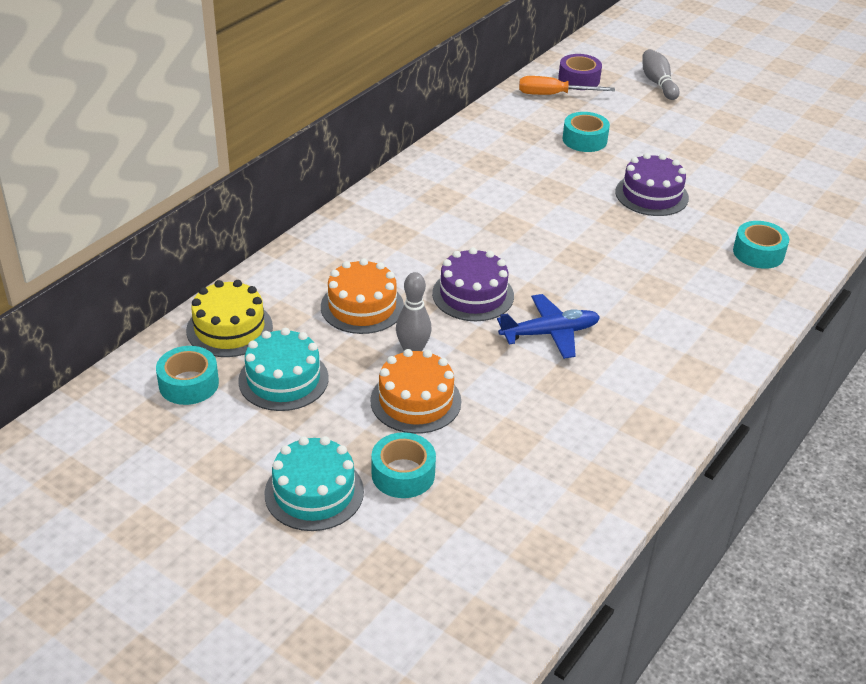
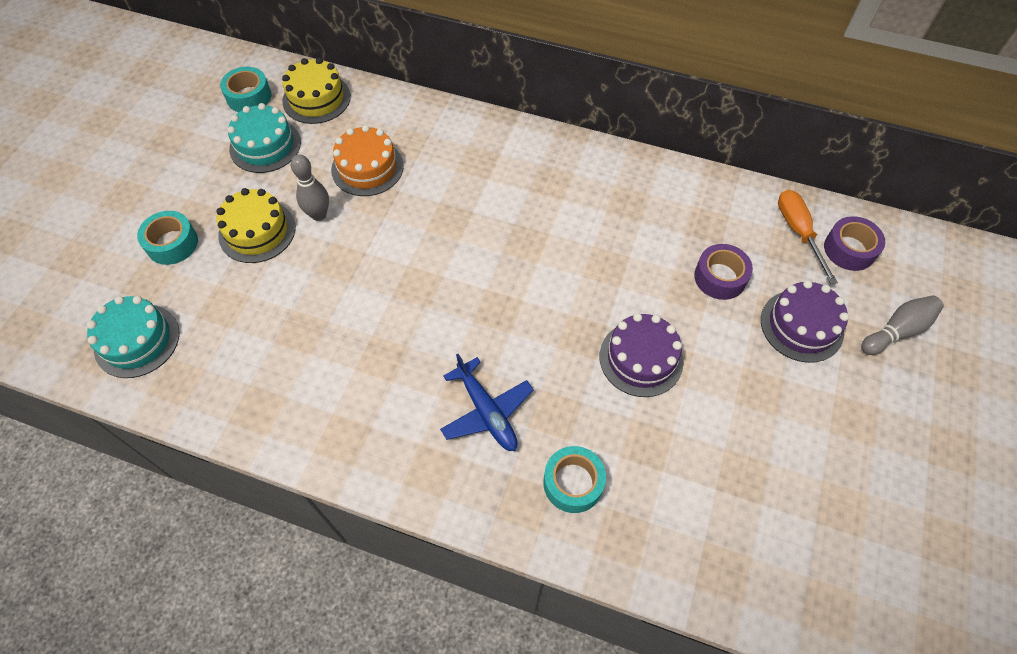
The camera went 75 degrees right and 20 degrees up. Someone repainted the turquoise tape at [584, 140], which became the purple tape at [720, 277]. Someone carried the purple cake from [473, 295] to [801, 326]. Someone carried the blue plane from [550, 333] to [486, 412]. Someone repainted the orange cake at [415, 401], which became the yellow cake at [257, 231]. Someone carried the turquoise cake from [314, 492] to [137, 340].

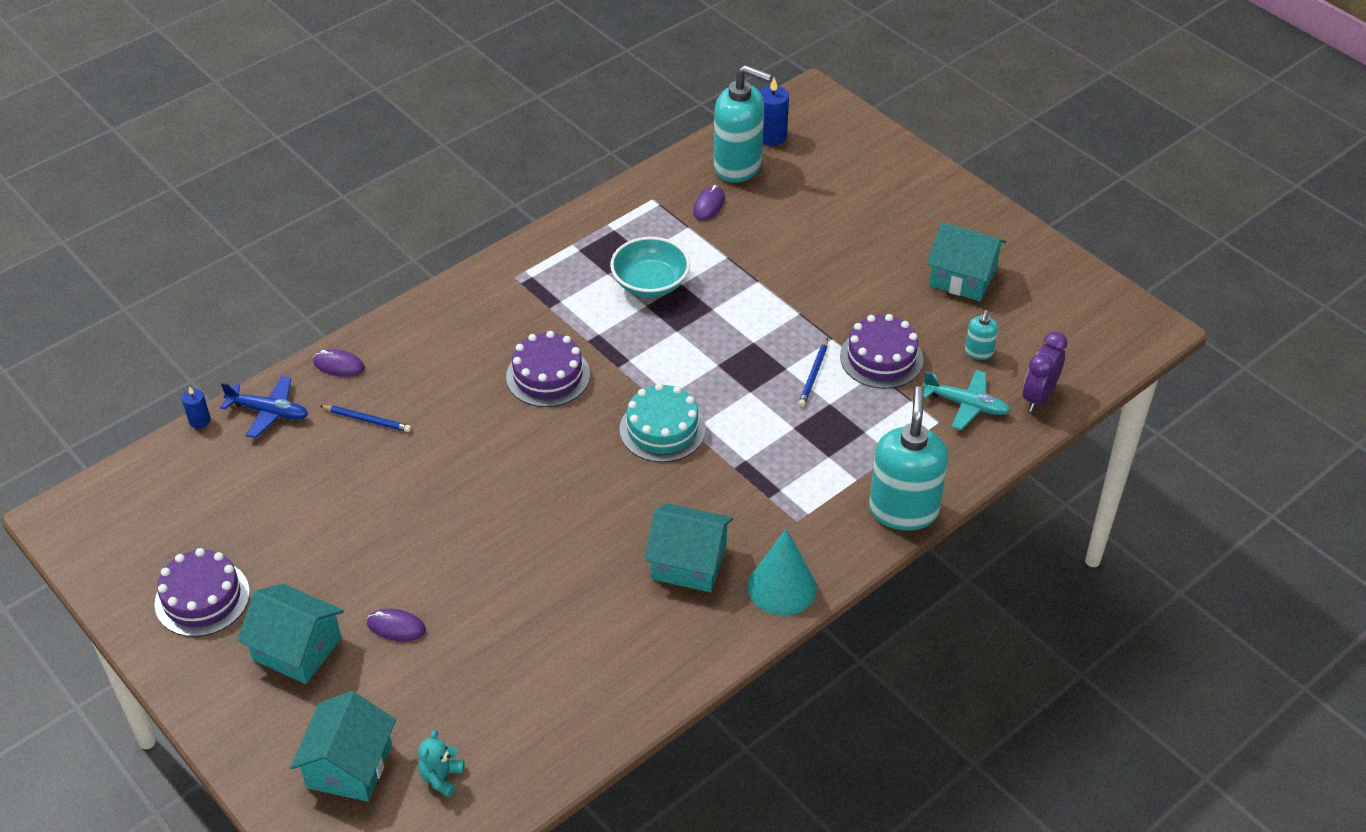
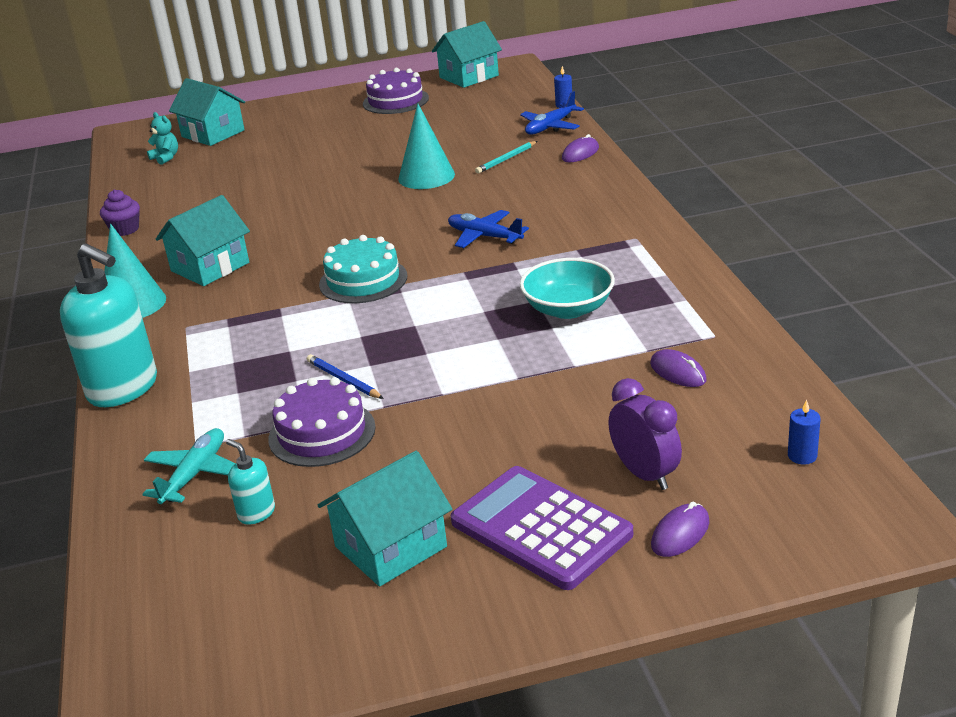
The camera went 120 degrees right and 15 degrees down. Someone took away the turquoise soap dispenser at [738, 166]. Someone scaled the blue candle at [771, 136] by 0.59. Someone swapped the purple cake at [548, 376] for the blue plane at [484, 236]. Someone carried the purple clock from [1038, 397] to [645, 474]. Someone rotated the turquoise plane at [966, 405] by 150 degrees clockwise. Someone repainted the blue pencil at [367, 420], which became the turquoise pencil at [506, 159]. Someone carried the turquoise house from [297, 649] to [469, 76]. Someone carried the purple mouse from [396, 627] to [680, 533]. Someone put down the turquoise cone at [426, 176]. Someone put down the purple cupcake at [125, 229]. Someone put down the purple calculator at [540, 528].

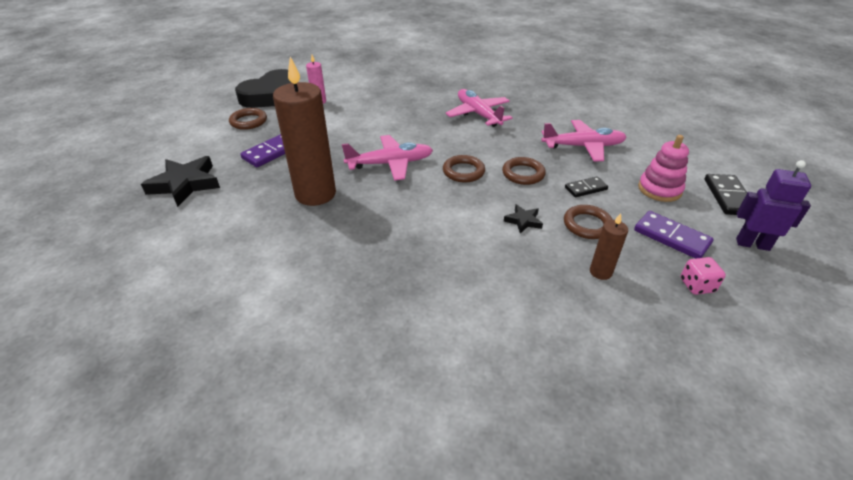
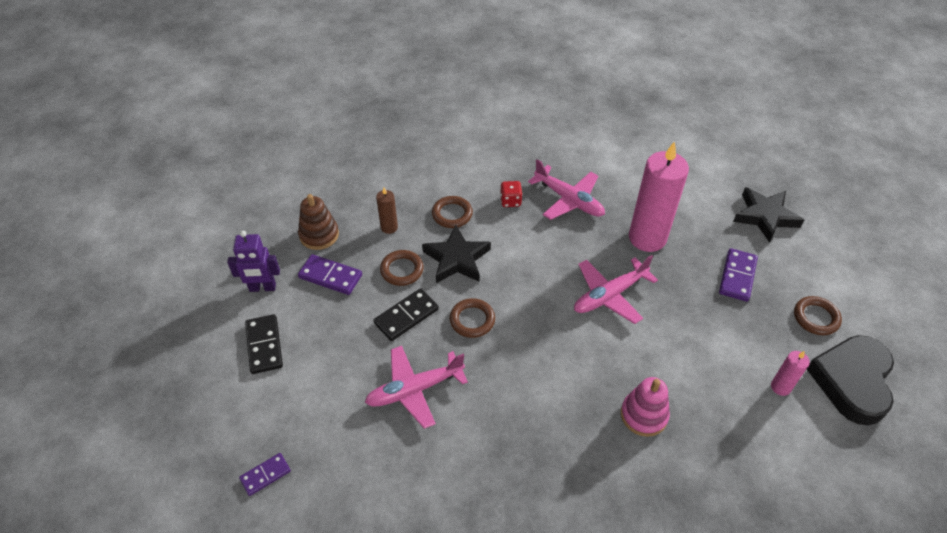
The camera went 160 degrees right and 10 degrees up. Someone repainted the brown candle at [315, 194], which became the pink candle at [647, 238]. Someone carried the pink plane from [478, 114] to [569, 200]. Someone carried the pink stacking toy from [659, 189] to [644, 415]. Someone carried the brown ring from [463, 171] to [452, 214]. Someone scaled the black domino at [585, 188] by 1.53. Someone scaled the black star at [523, 221] by 2.01. Someone swapped the pink dice at [696, 285] for the brown stacking toy at [319, 235]. Someone put down the red dice at [510, 201]. Someone put down the purple domino at [265, 475].

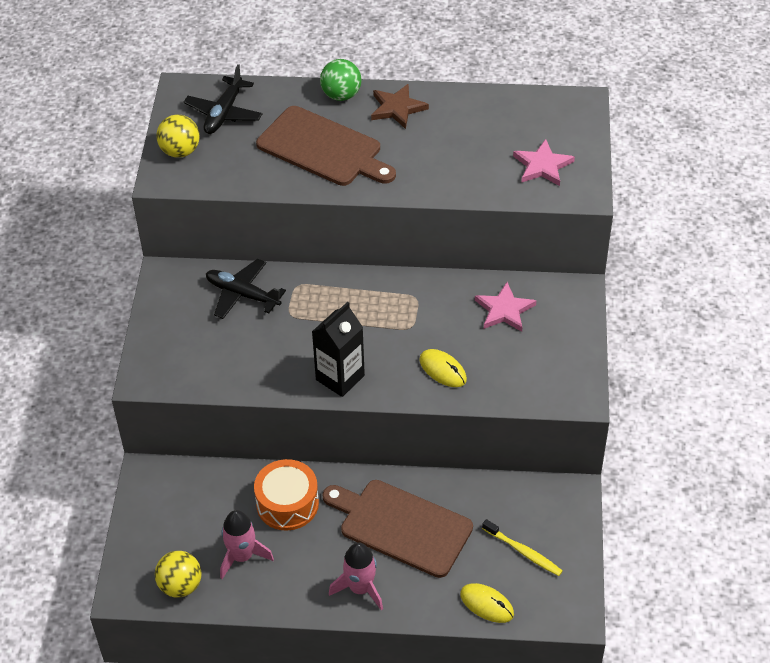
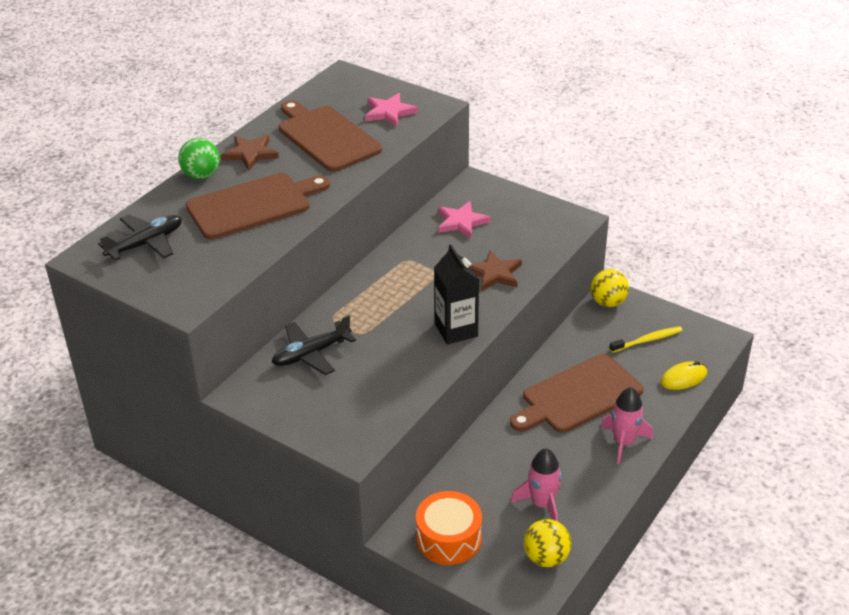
The camera went 60 degrees left and 10 degrees down. Someone rotated the black plane at [224, 113] by 90 degrees counterclockwise. Someone carried the yellow ball from [180, 151] to [608, 302]. Someone swapped the yellow mouse at [442, 370] for the brown star at [495, 273]. Someone carried the orange drum from [287, 503] to [448, 538]. Someone put down the brown cutting board at [326, 137].

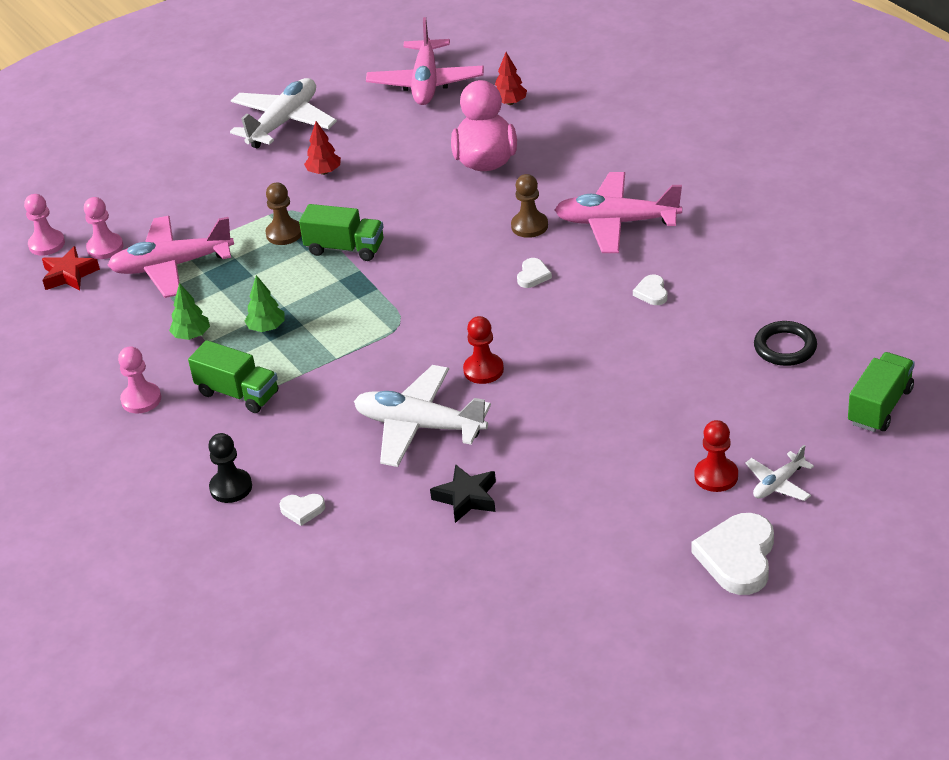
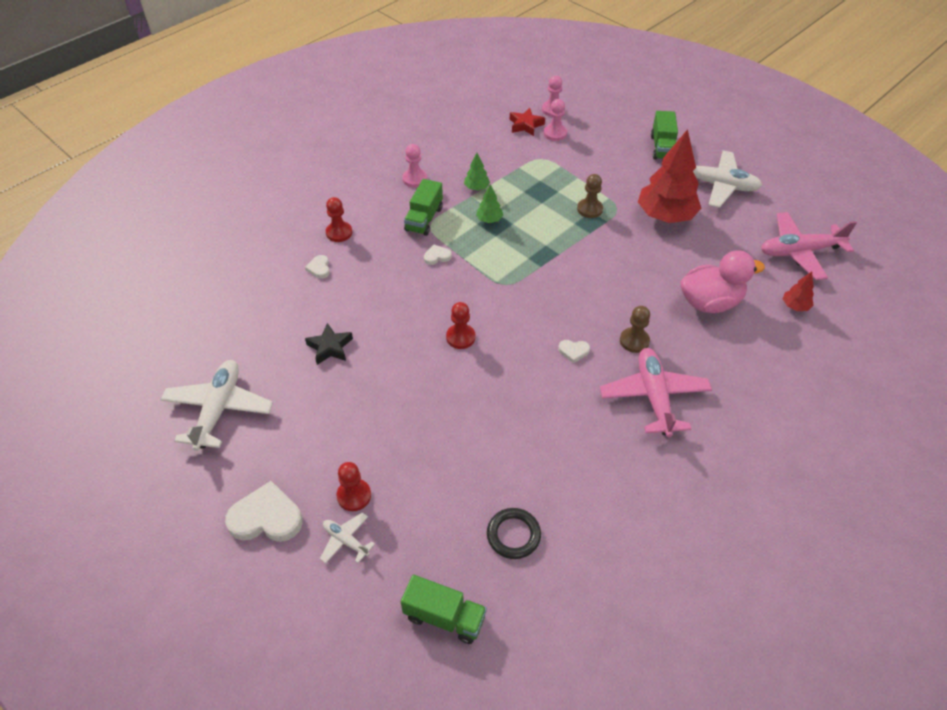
The camera went 75 degrees right and 10 degrees up. Someone scaled the red tree at [324, 172] by 2.27. Someone carried the green truck from [345, 248] to [662, 147]. Someone took away the pink plane at [172, 266]. Someone carried the white heart from [652, 292] to [437, 256]. Someone carried the white plane from [419, 426] to [219, 409]. Someone repainted the black pawn at [231, 487], which became the red pawn at [339, 233].

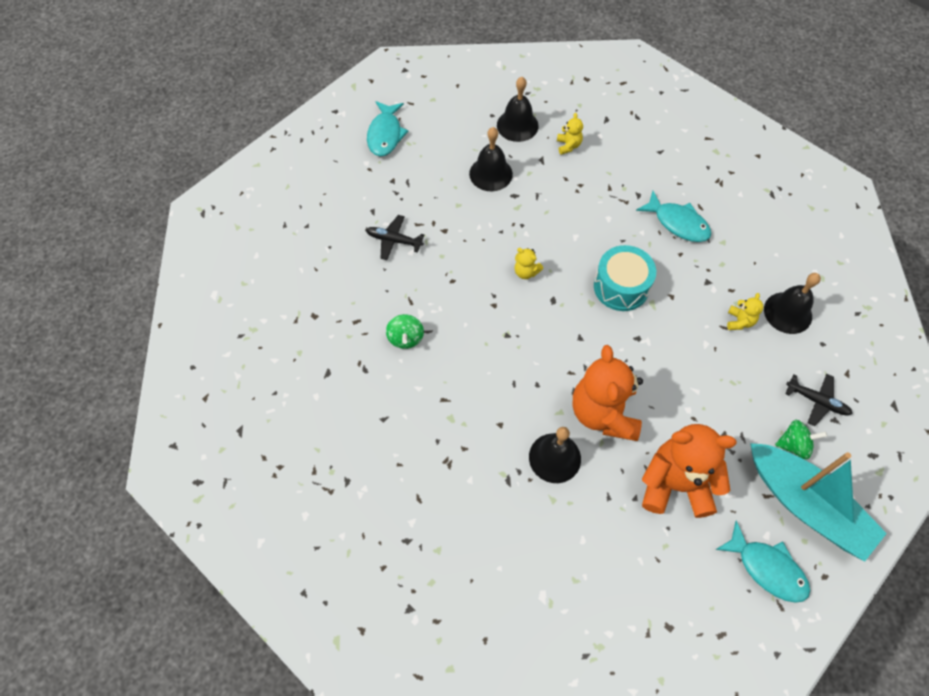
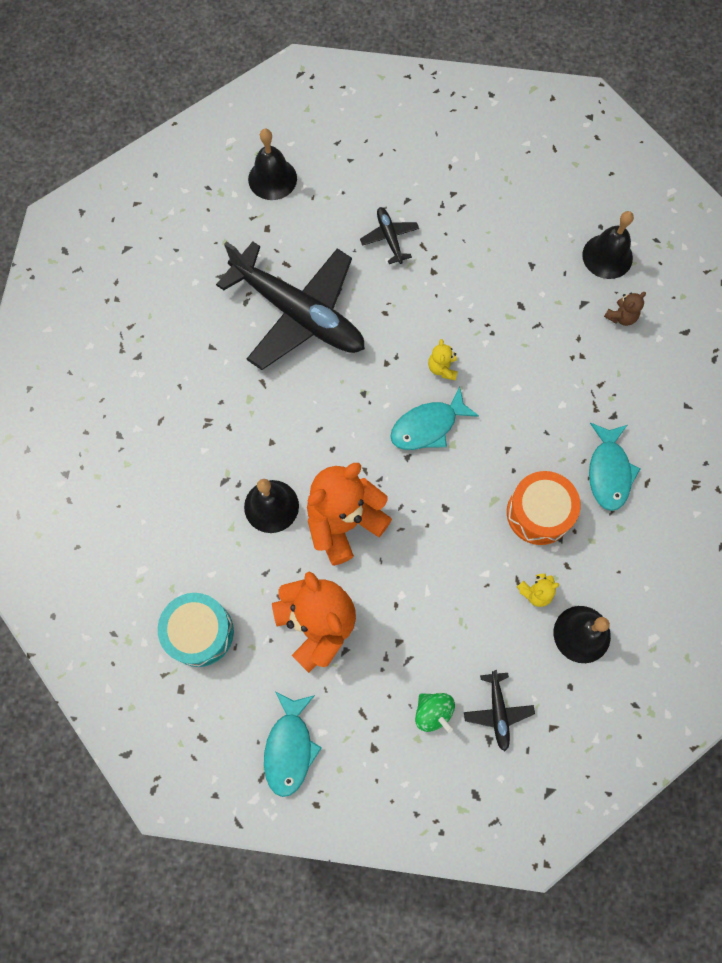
The camera went 55 degrees right and 10 degrees up. Someone carried the turquoise fish from [385, 134] to [428, 426]. Someone repainted the yellow teddy bear at [568, 146], which became the brown teddy bear at [621, 317]. Someone carried the black bell from [491, 174] to [272, 178]. Someone carried the turquoise drum from [621, 287] to [200, 632]. Someone swapped the green spinning top at [405, 338] for the black plane at [298, 313]. Someone took away the turquoise boat at [806, 505]. Someone put down the orange drum at [539, 513].

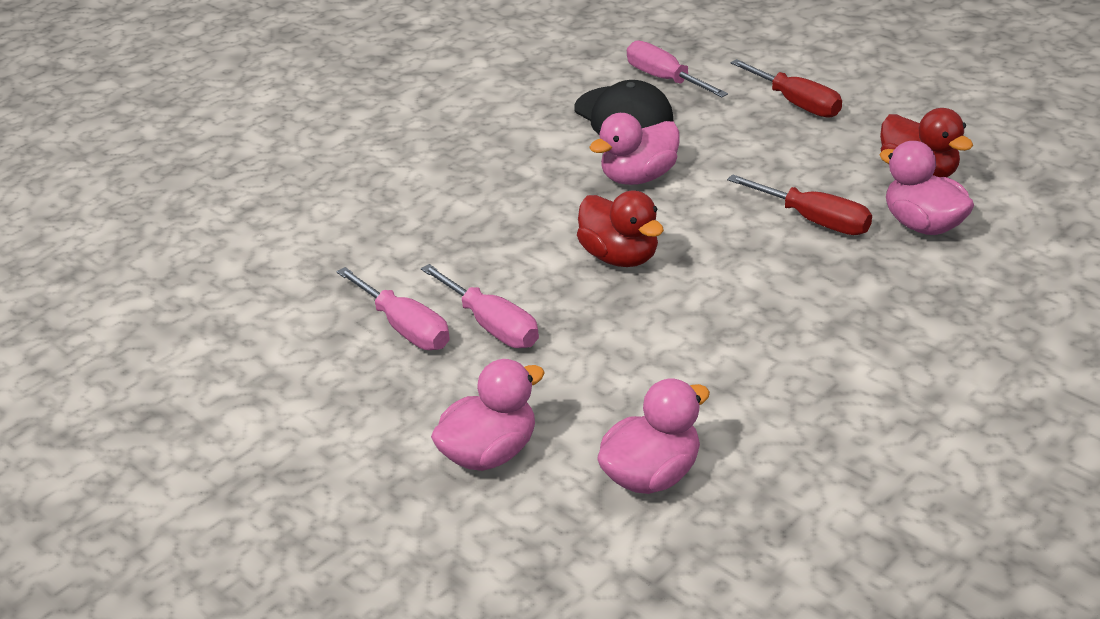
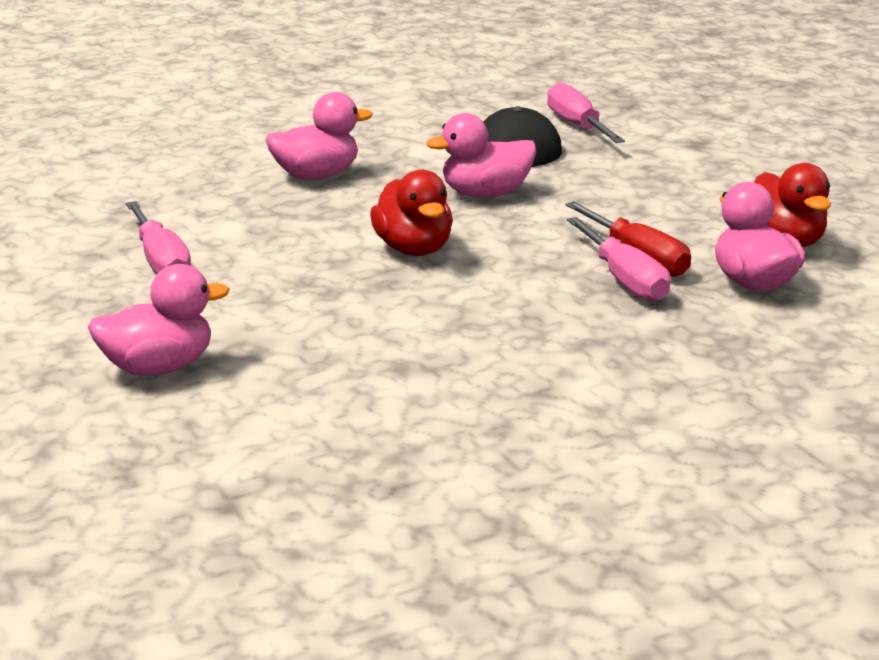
The camera went 15 degrees right and 10 degrees down. Someone took away the red screwdriver at [796, 103]. Someone carried the pink screwdriver from [491, 325] to [624, 280]. Someone carried the pink duck from [652, 475] to [316, 175].

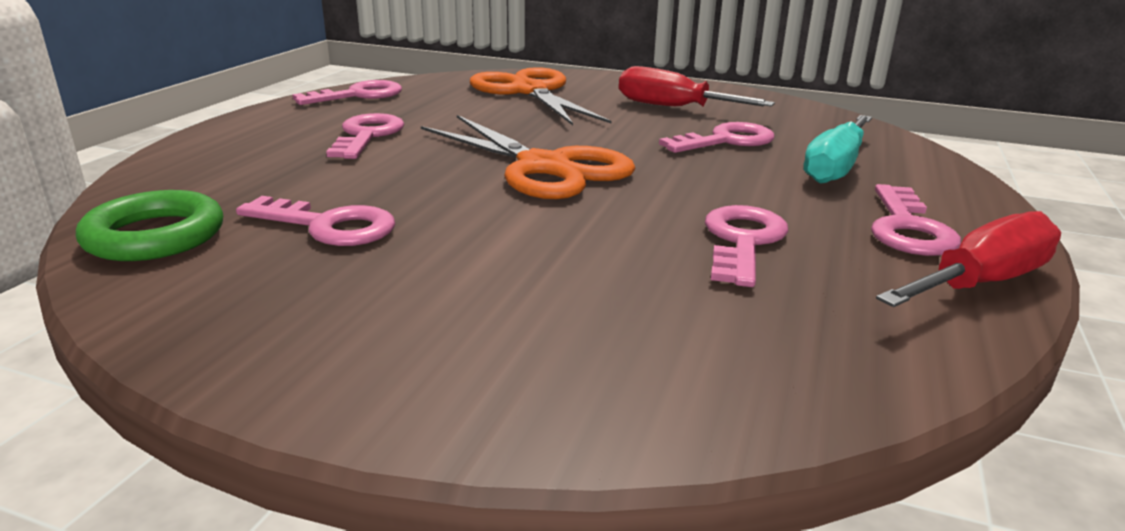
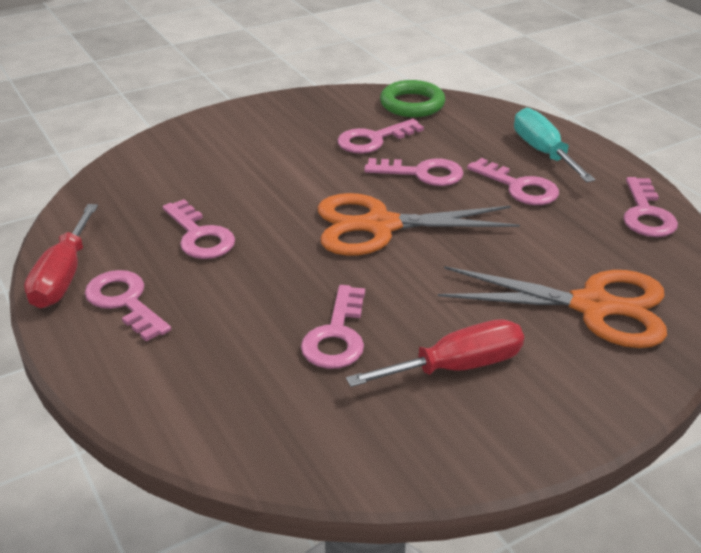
The camera went 130 degrees right and 10 degrees up. Someone carried the turquoise screwdriver from [835, 167] to [543, 152]. Someone put down the pink key at [422, 173].

